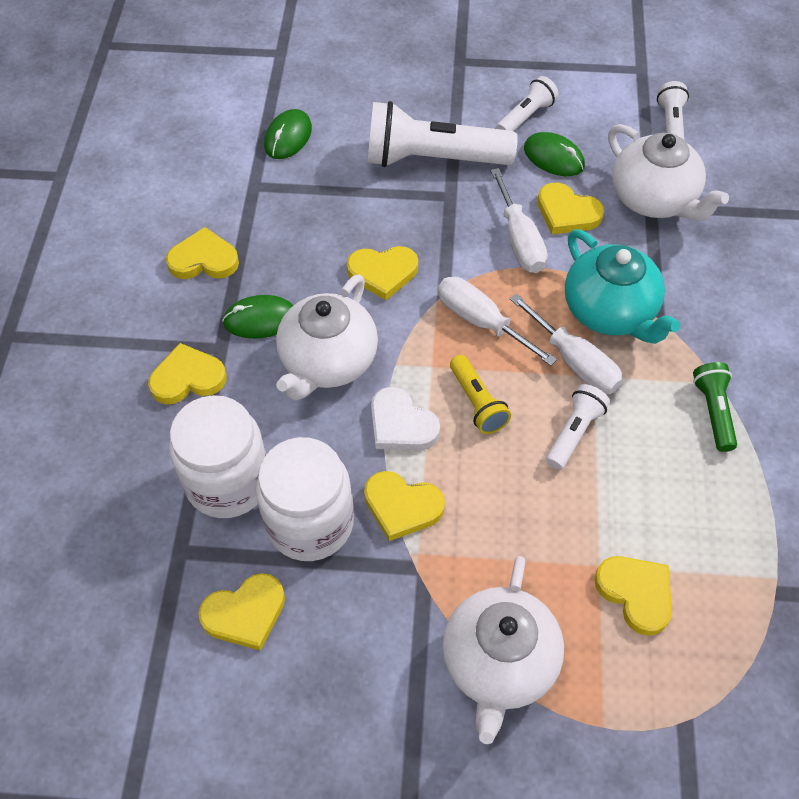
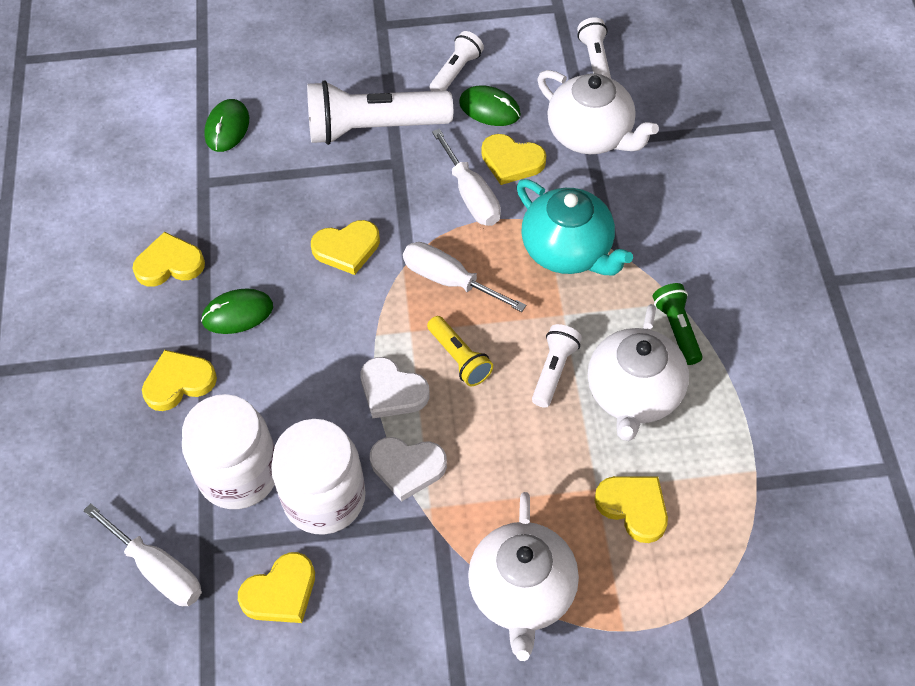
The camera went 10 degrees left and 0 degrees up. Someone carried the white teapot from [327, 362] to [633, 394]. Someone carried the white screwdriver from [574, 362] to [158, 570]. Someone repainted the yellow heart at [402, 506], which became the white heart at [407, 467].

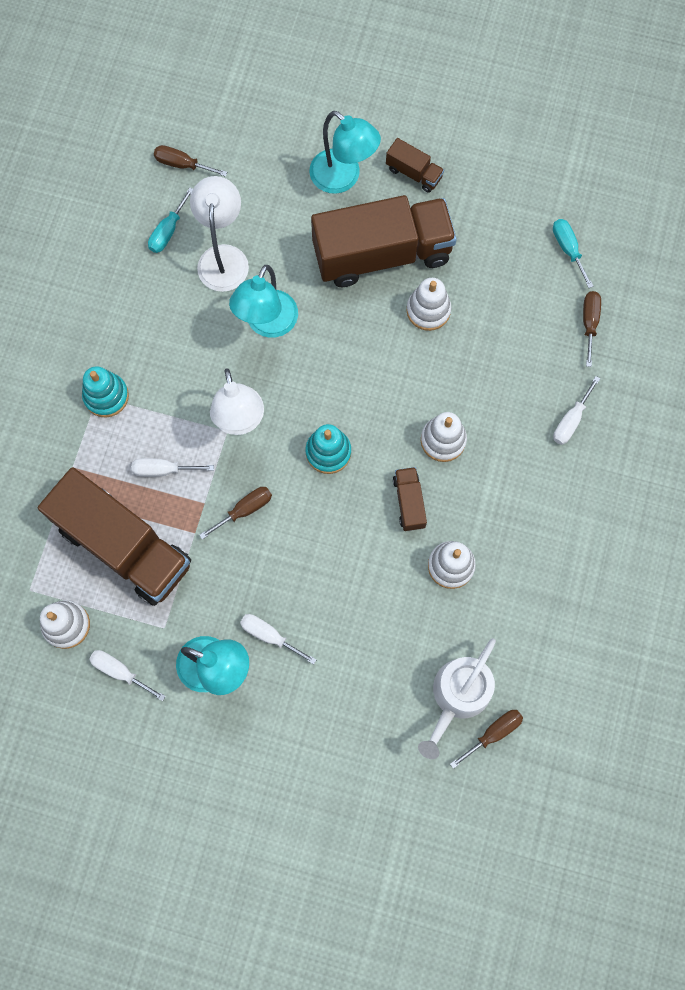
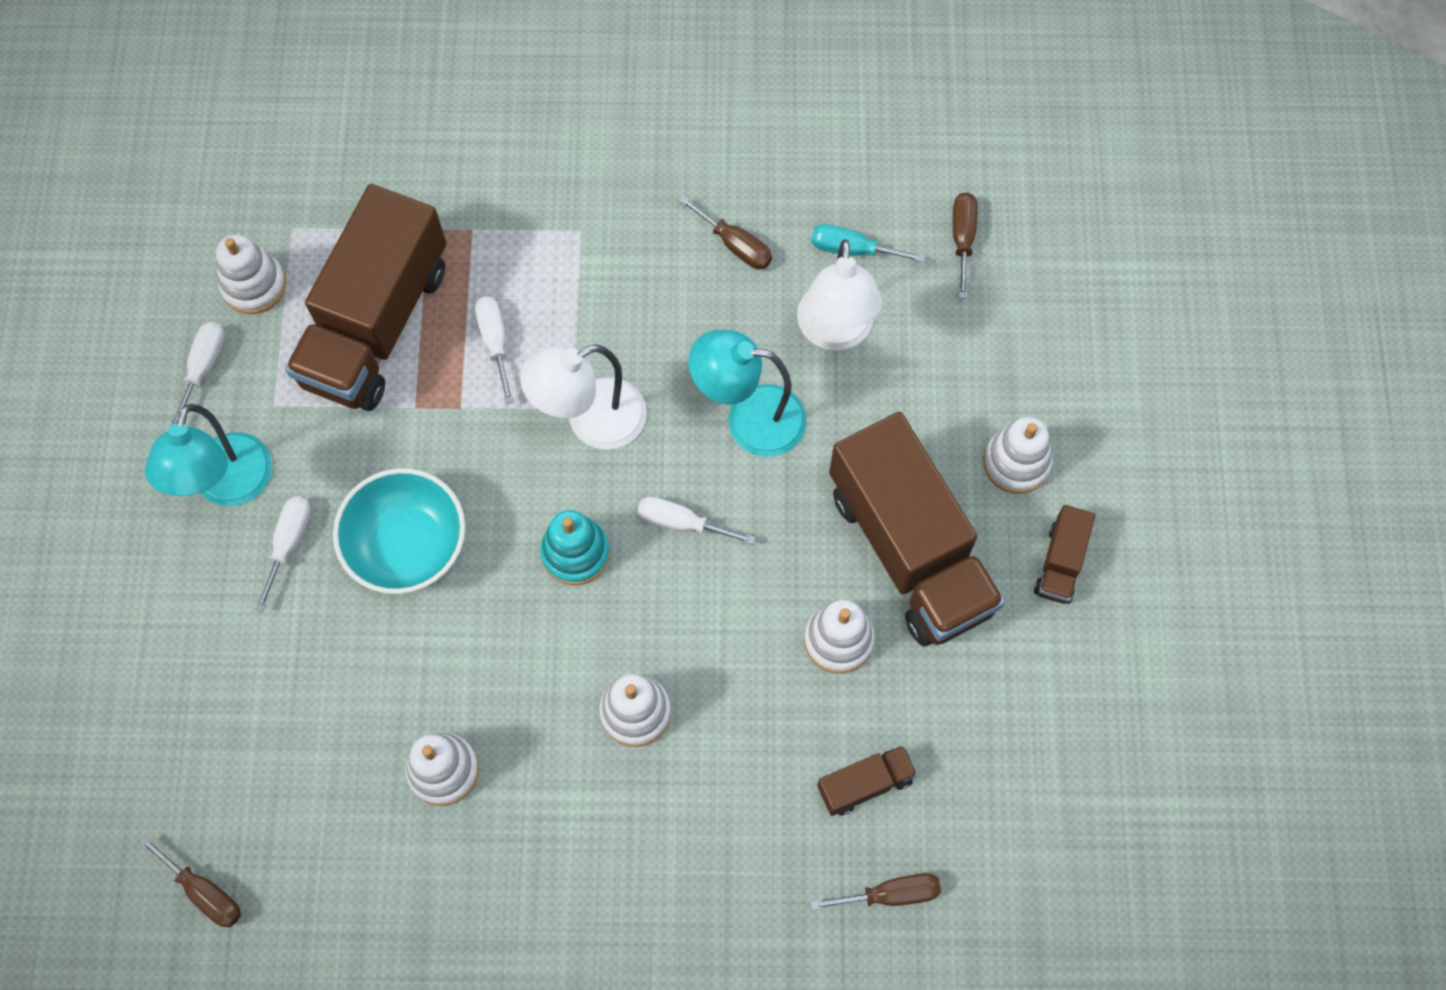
The camera went 75 degrees right and 5 degrees down. Someone swapped the turquoise lamp at [343, 178] for the white stacking toy at [1016, 462]. Someone rotated the white lamp at [223, 257] by 105 degrees clockwise. Someone took away the turquoise screwdriver at [568, 249]. Someone took away the turquoise stacking toy at [106, 396]. Someone carried the white screwdriver from [571, 420] to [681, 523]. Someone carried the brown truck from [409, 502] to [865, 784]. Someone carried the brown screwdriver from [245, 510] to [735, 245]. Someone took away the white watering can at [457, 696]. Someone put down the turquoise bowl at [407, 545].

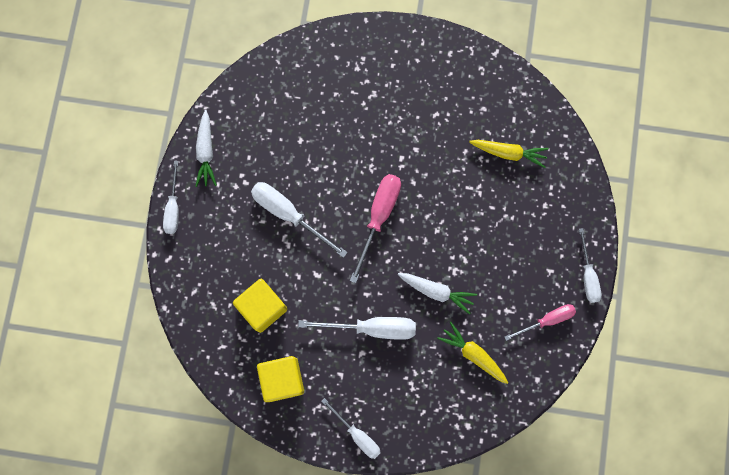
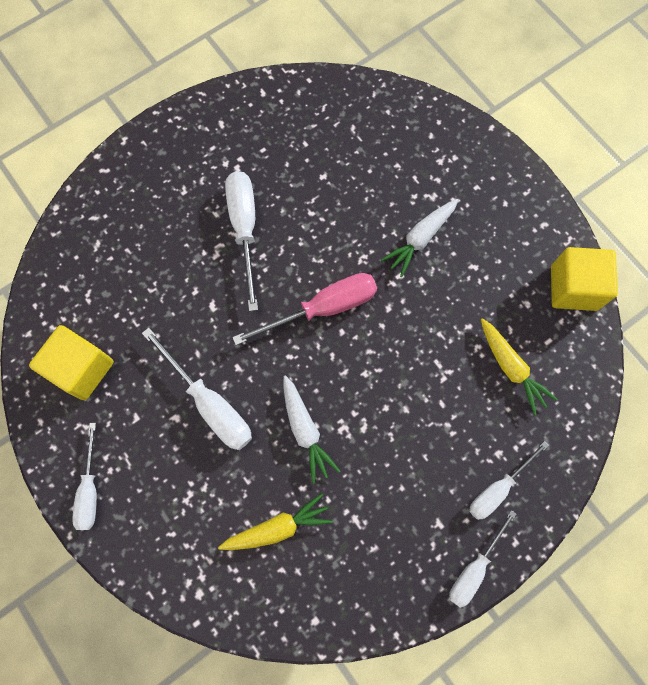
The camera went 45 degrees right and 5 degrees down. Someone carried the white carrot from [206, 152] to [420, 239]. Someone carried the white screwdriver from [173, 207] to [498, 488]. Someone carried the yellow cube from [262, 307] to [573, 288]. Someone took away the pink screwdriver at [547, 320]. Someone rotated the yellow carrot at [473, 354] by 75 degrees clockwise.

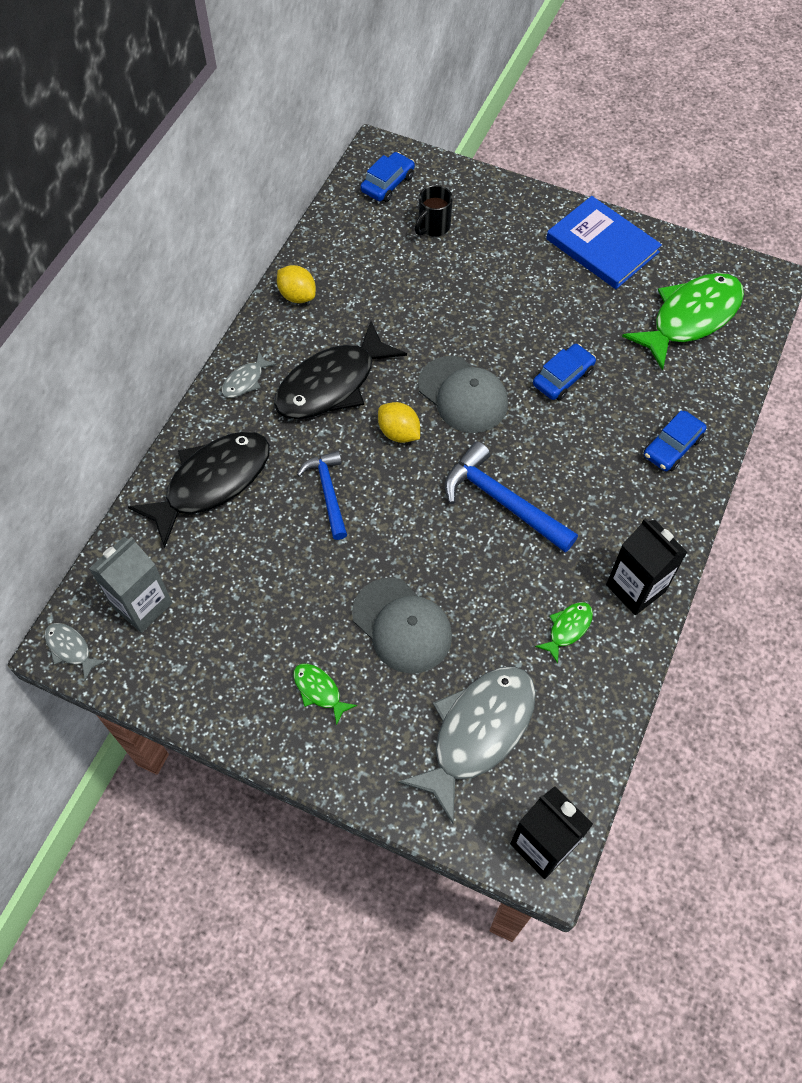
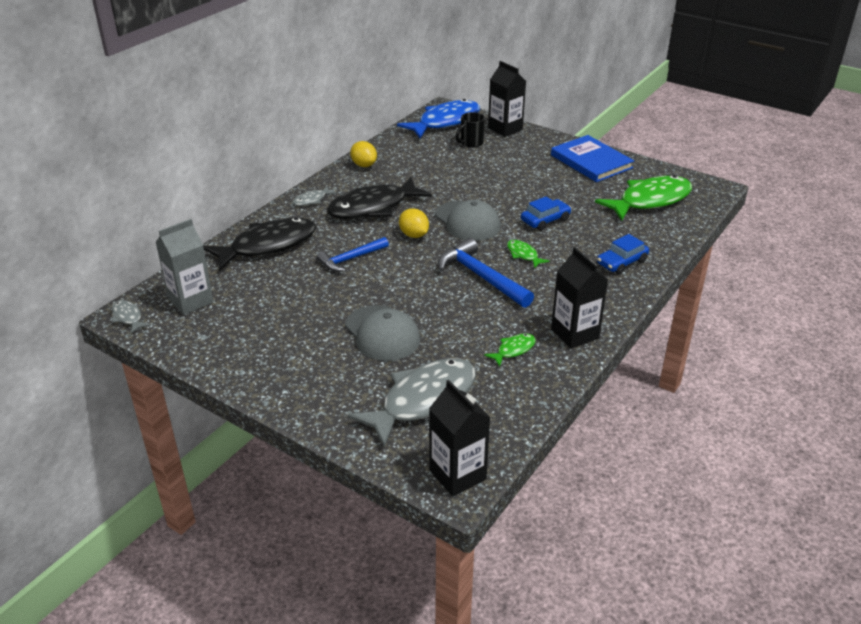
The camera went 10 degrees right and 25 degrees down. Someone swapped the blue car at [387, 183] for the blue fish at [445, 122]. Someone rotated the blue hammer at [328, 492] by 120 degrees counterclockwise. Someone carried the green fish from [319, 691] to [523, 255]. Someone put down the black carton at [505, 129].

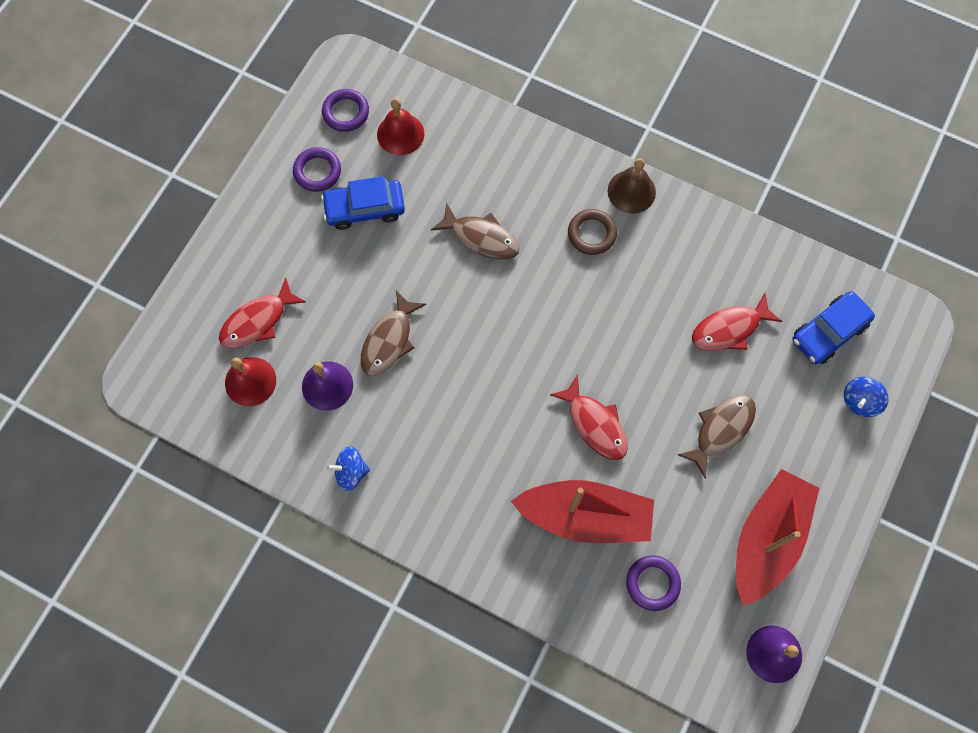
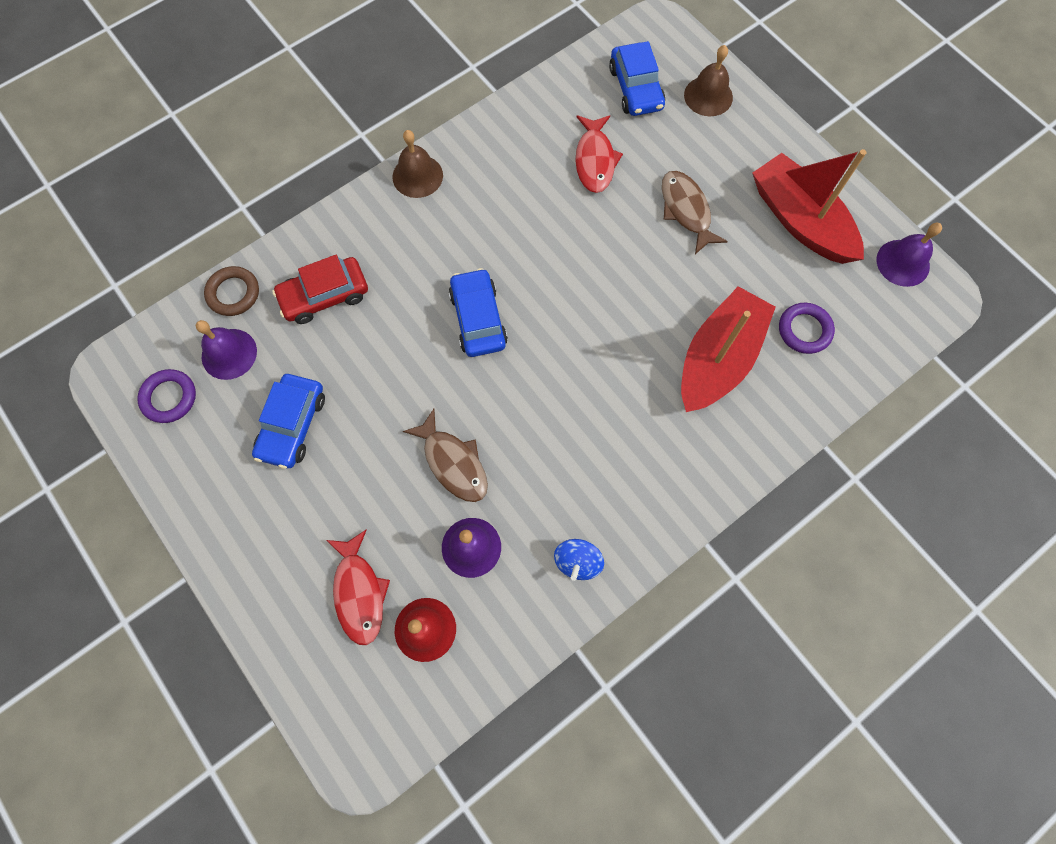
The camera went 65 degrees left and 0 degrees up. Someone repainted the red bell at [400, 134], which became the purple bell at [229, 354]. Someone took away the purple ring at [317, 171]. Someone took away the brown fish at [481, 238]. Someone carried the brown ring from [591, 234] to [233, 293]. Someone took away the red fish at [594, 424]. Someone swapped the blue spinning top at [860, 401] for the brown bell at [708, 96]. Someone put down the red car at [324, 296]. Someone put down the blue car at [478, 319].

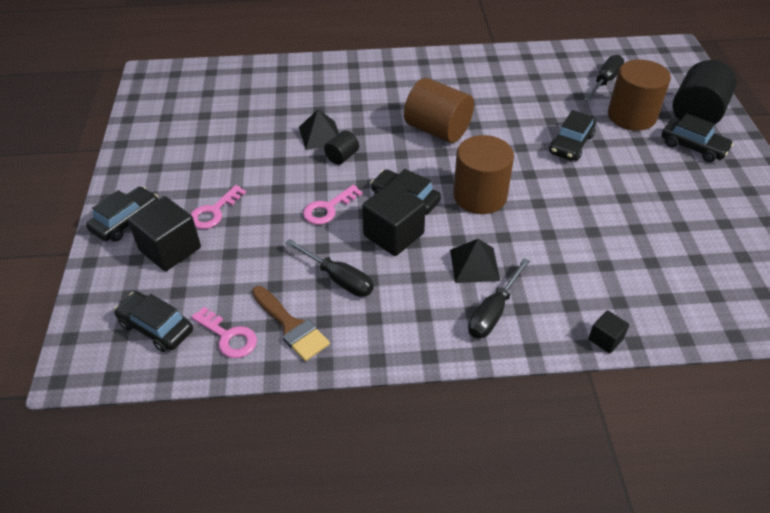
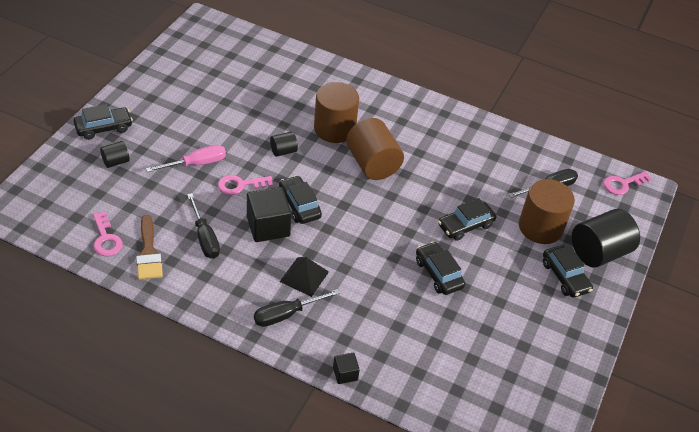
The camera went 25 degrees right and 0 degrees up. Someone took away the black pyramid at [320, 135]. Someone carried the brown cylinder from [480, 196] to [334, 129]. Someone carried the pink key from [214, 212] to [622, 184]. Someone swapped the black cube at [170, 249] for the black cylinder at [116, 162]. Someone carried the black car from [156, 327] to [438, 274]. Someone put down the pink screwdriver at [196, 164].

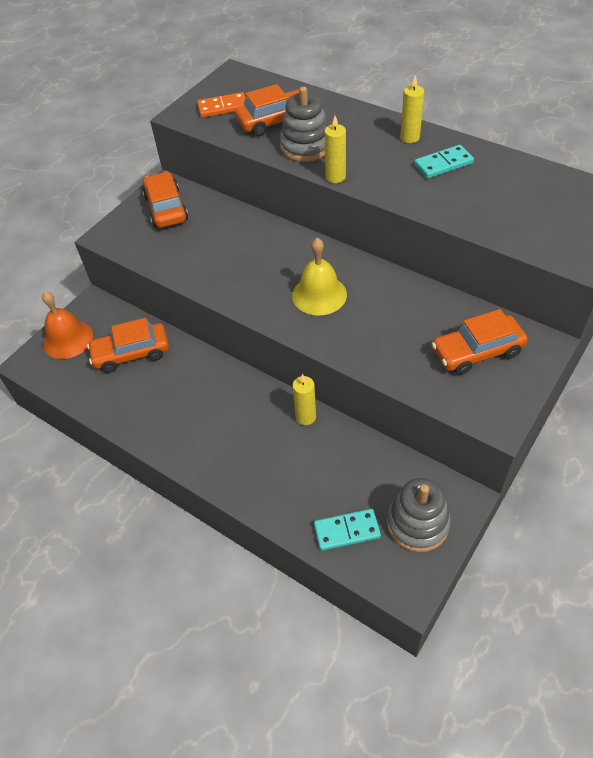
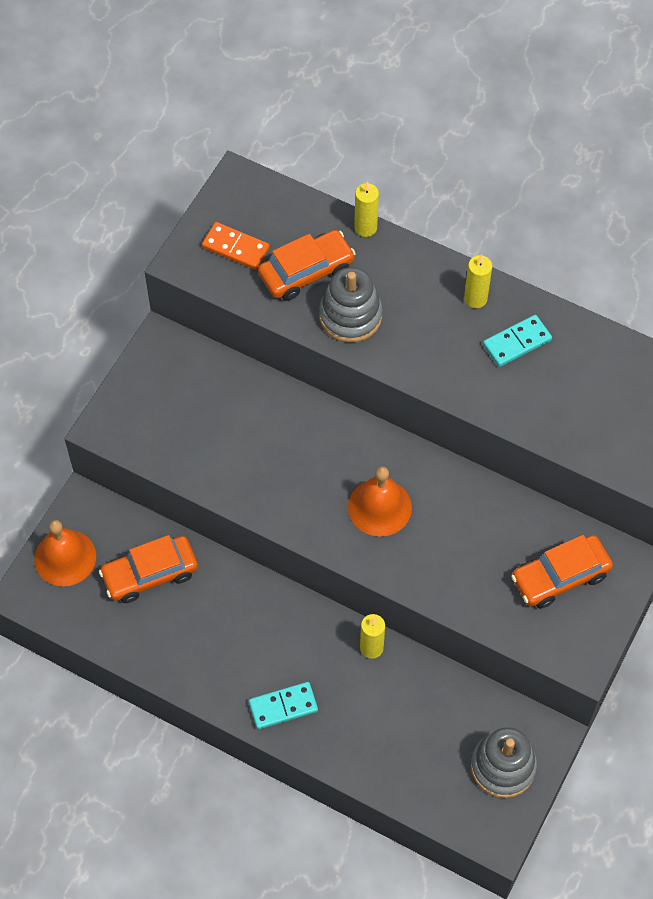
The camera went 10 degrees left and 10 degrees up. Someone rotated the orange domino at [223, 107] by 45 degrees clockwise. Someone carried the yellow candle from [335, 177] to [365, 227]. Someone took away the orange car at [166, 208]. Someone repainted the yellow bell at [319, 294], which became the orange bell at [379, 507]. Someone carried the turquoise domino from [347, 531] to [283, 707].

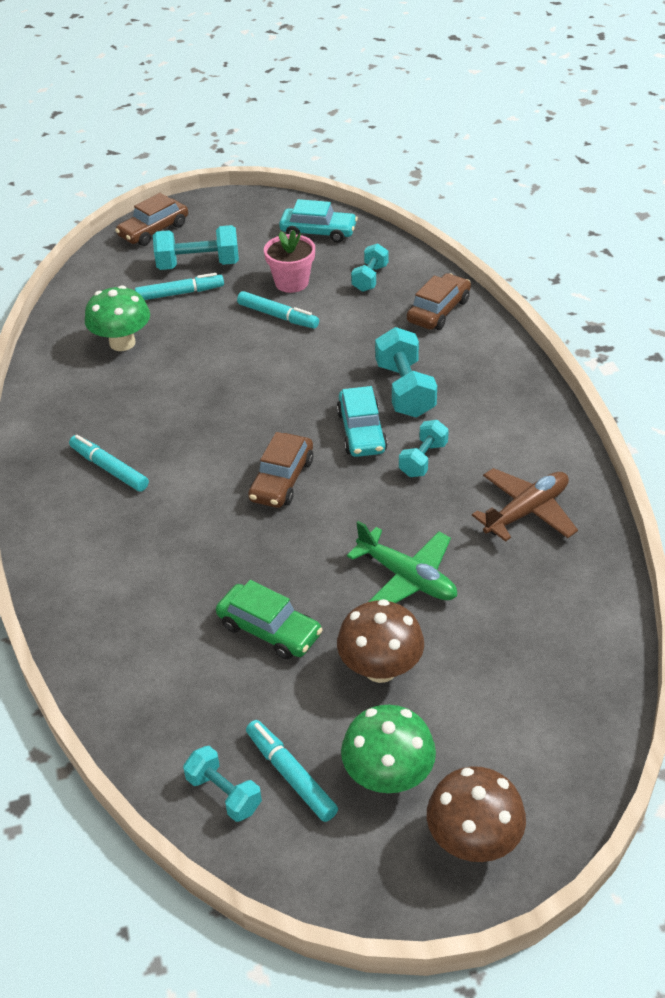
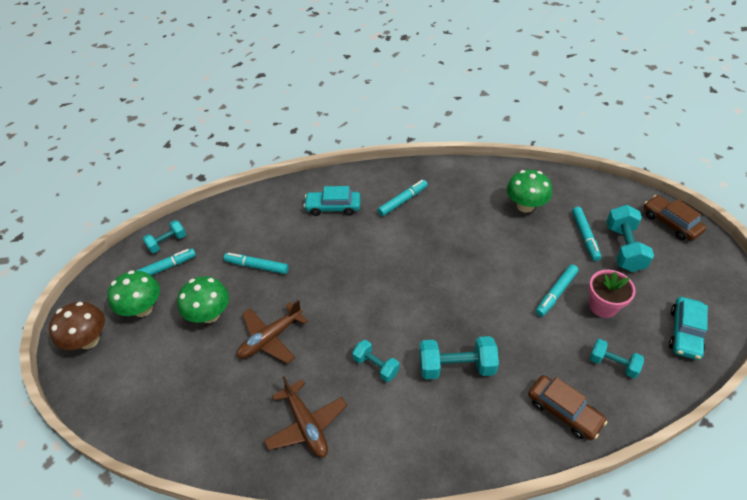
The camera went 100 degrees right and 5 degrees up. Someone carried the turquoise car from [361, 431] to [333, 207]. Someone took away the brown car at [282, 480]. Someone repainted the green plane at [407, 578], which became the brown plane at [270, 338]. Someone swapped the green car at [269, 630] for the turquoise marker at [257, 266]. Someone repainted the brown mushroom at [380, 668], which became the green mushroom at [210, 314].

